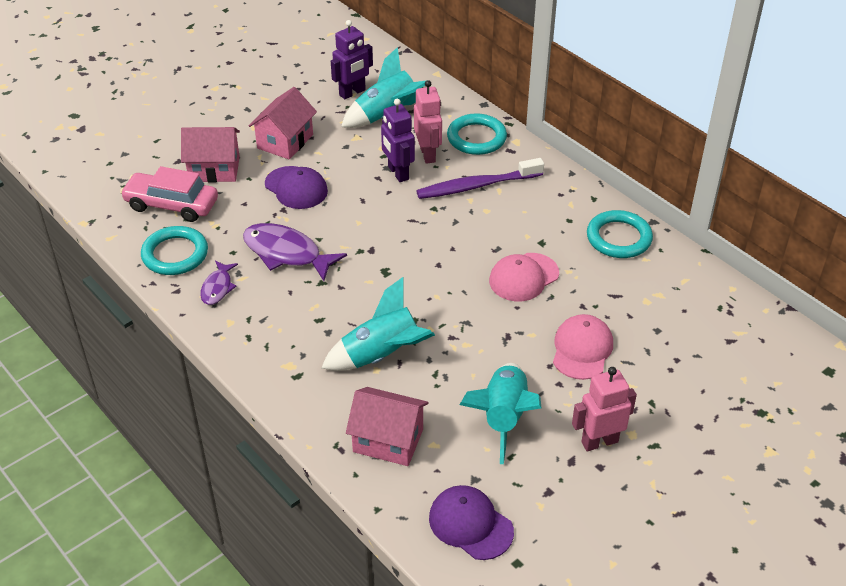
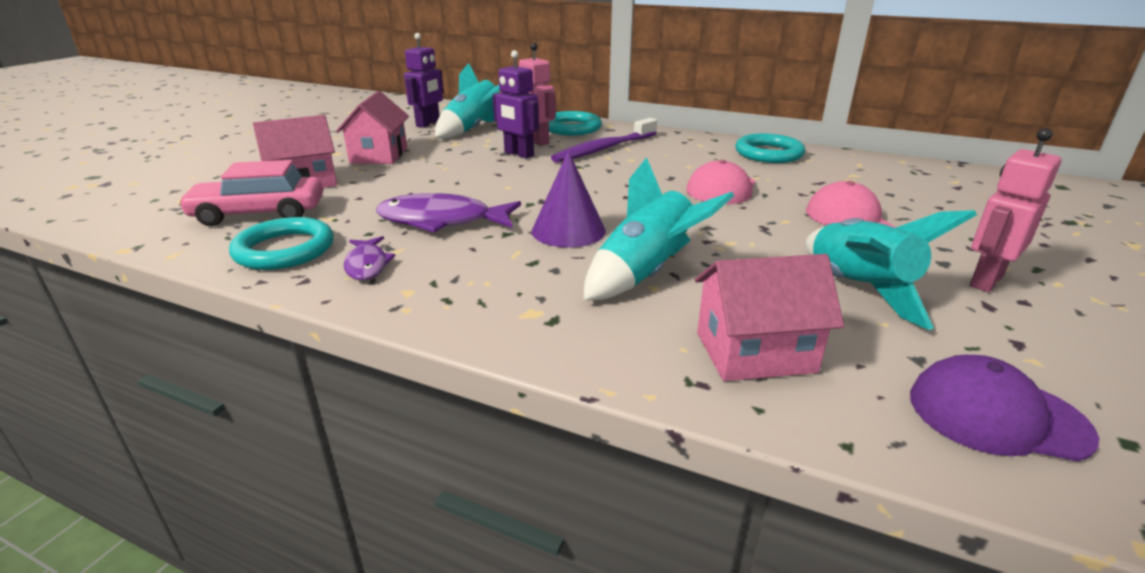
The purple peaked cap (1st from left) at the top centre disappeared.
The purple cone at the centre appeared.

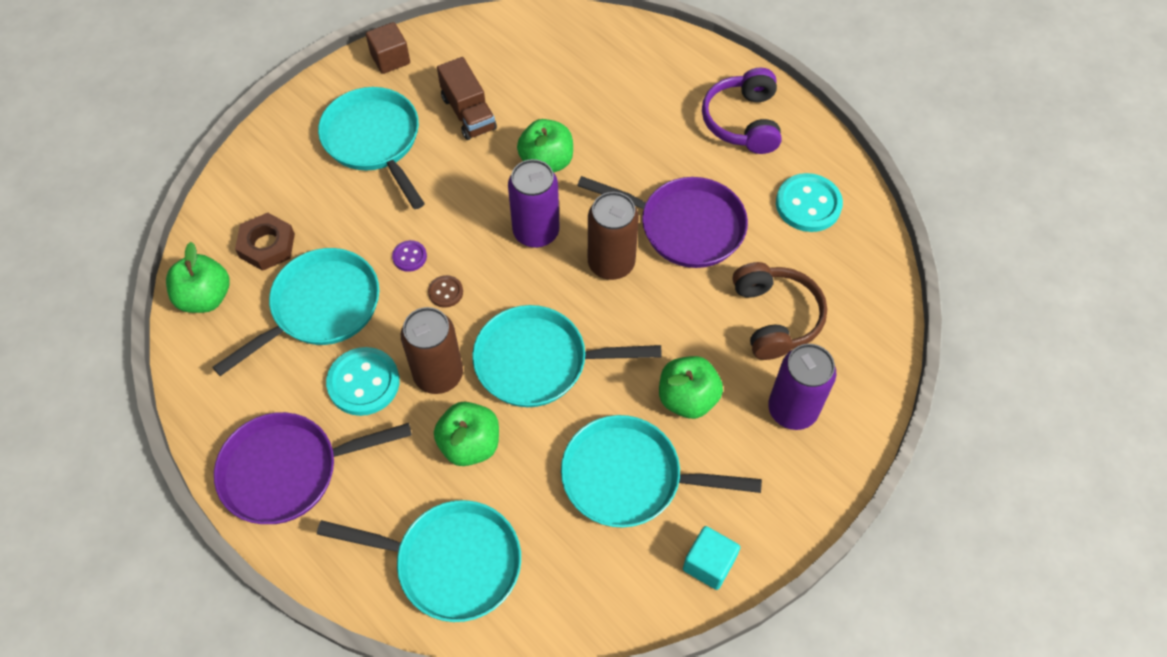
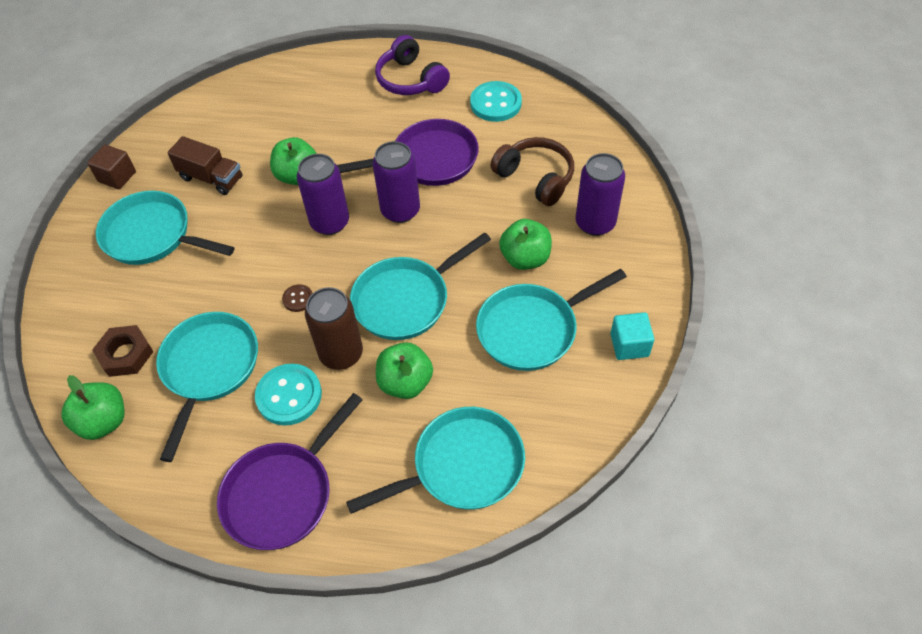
The dark brown soda can (2nd from left) at the centre became the purple soda can (2nd from left) at the top centre.
The purple shirt button at the centre disappeared.

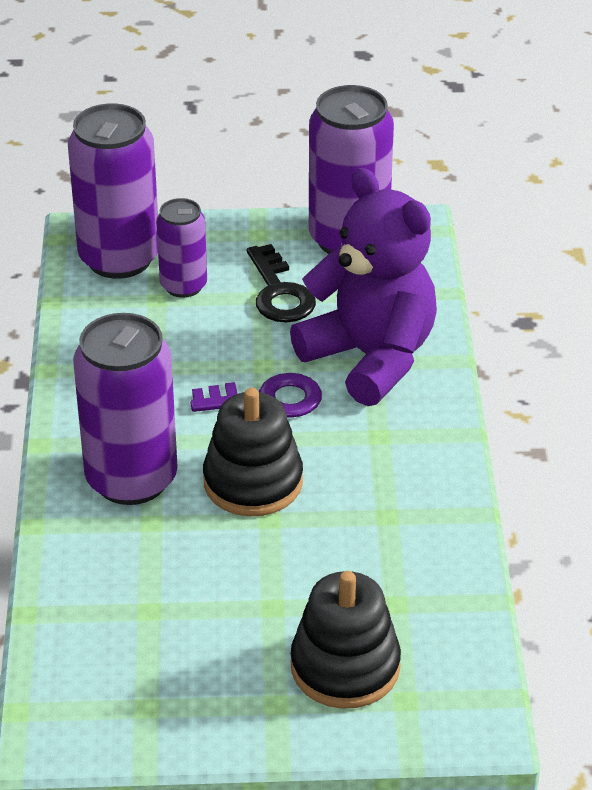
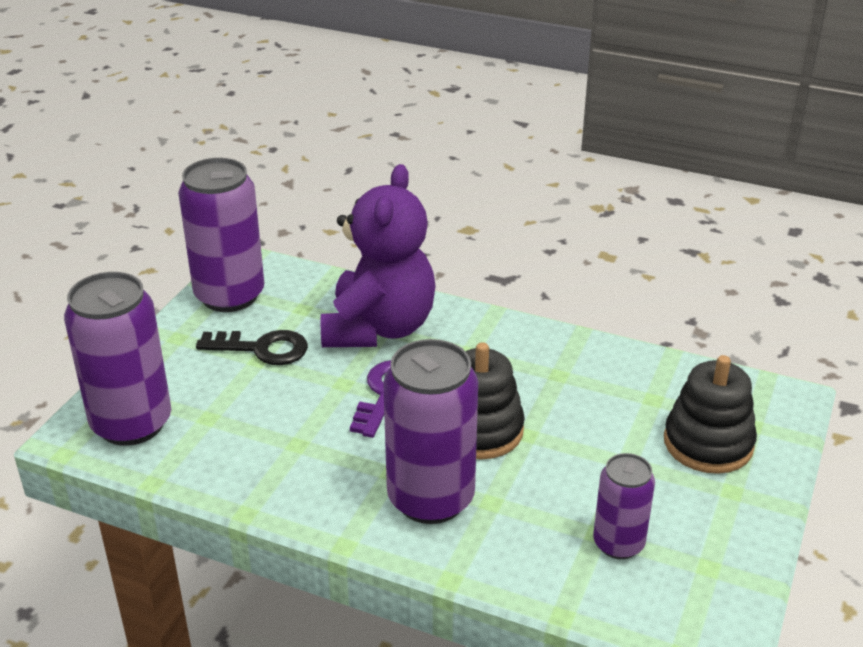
The purple teddy at the centre turned 120 degrees clockwise.
The purple soda can (3rd from left in the first image) moved from the top left to the bottom right.

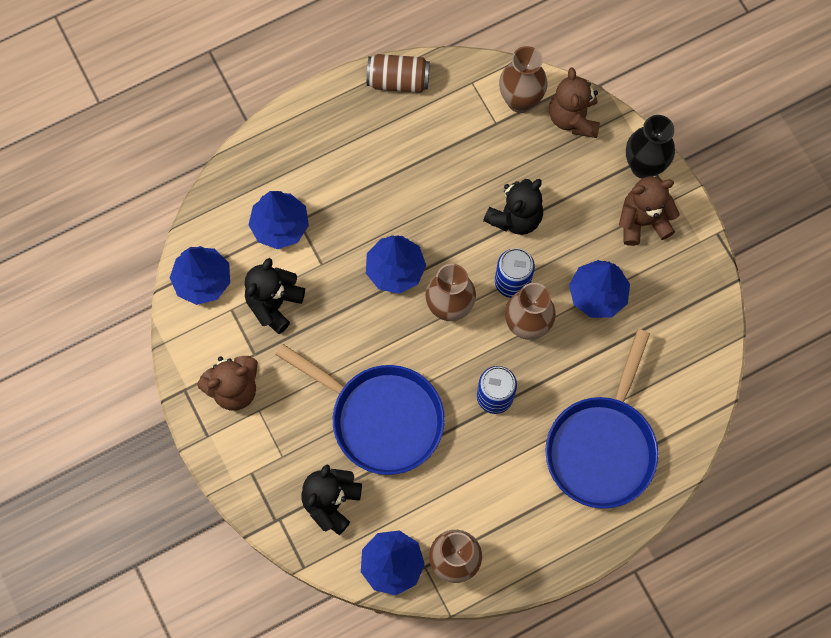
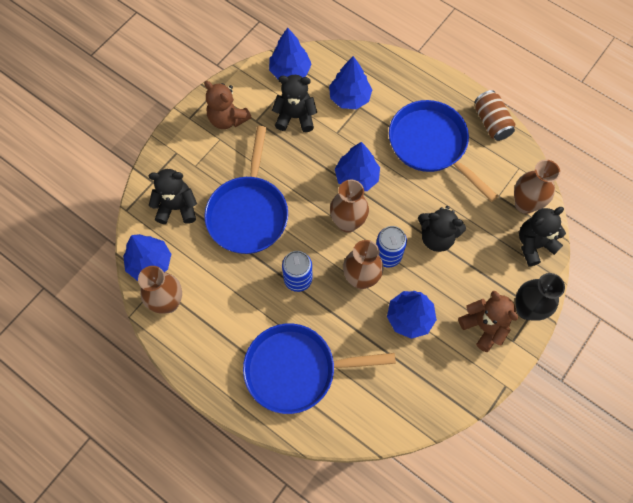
The dark brown teddy (2nd from left) at the top right became the jet-black teddy (4th from left) at the middle right.
The blue skillet (3rd from left) at the top right appeared.

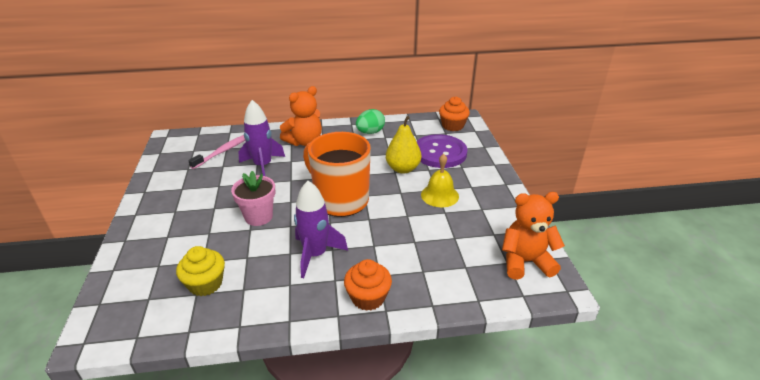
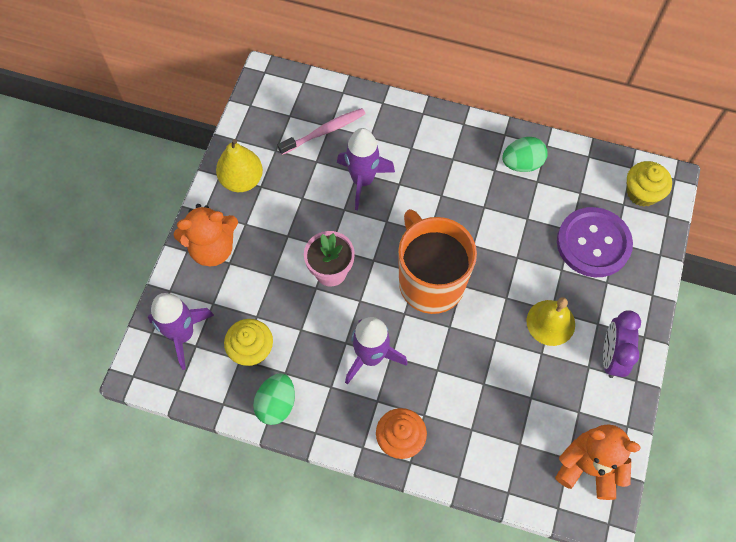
The orange teddy (1st from left) moved from the top centre to the middle left.
The orange fairy cake (2nd from left) at the top centre became the golden fairy cake (2nd from left) at the middle right.
The golden pear moved from the centre to the top left.
The purple toy rocket (1st from left) at the middle left appeared.
The purple bedside clock at the middle right appeared.
The emerald egg (1st from left) at the bottom centre appeared.

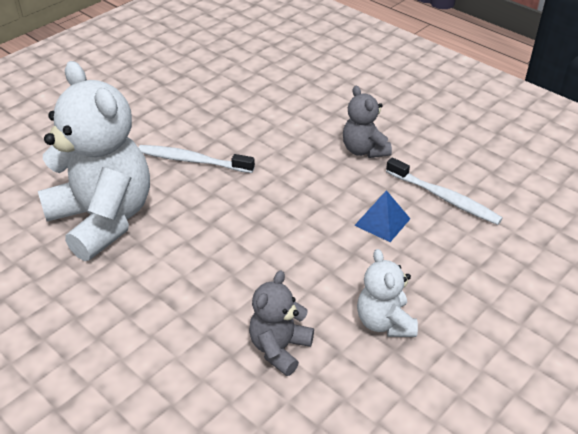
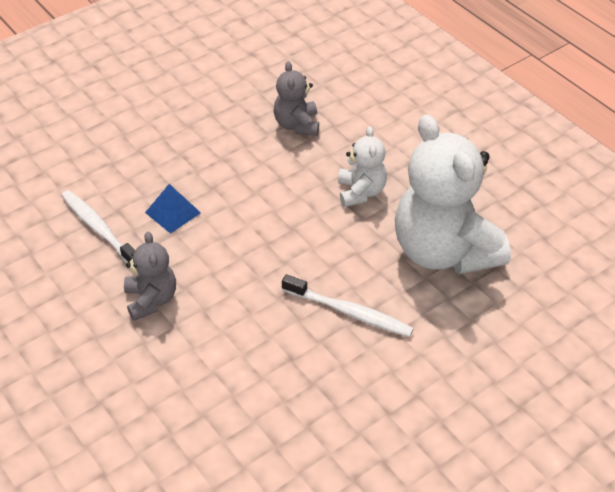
The snow-white teddy (2nd from left in the first image) moved from the bottom right to the centre.
The ash-grey teddy (1st from left in the first image) at the bottom centre turned 135 degrees clockwise.

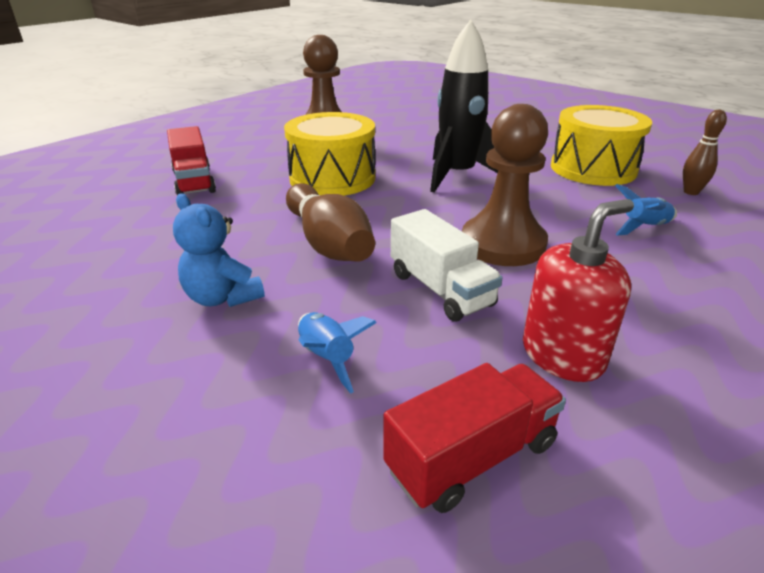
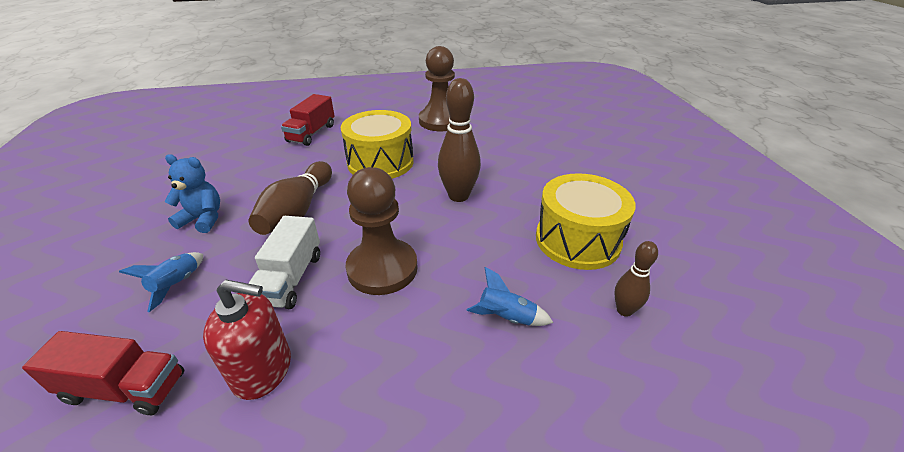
The jet-black toy rocket at the top centre was replaced by the dark brown bowling pin (2nd from left) at the top centre.
The blue teddy at the middle left turned 105 degrees clockwise.

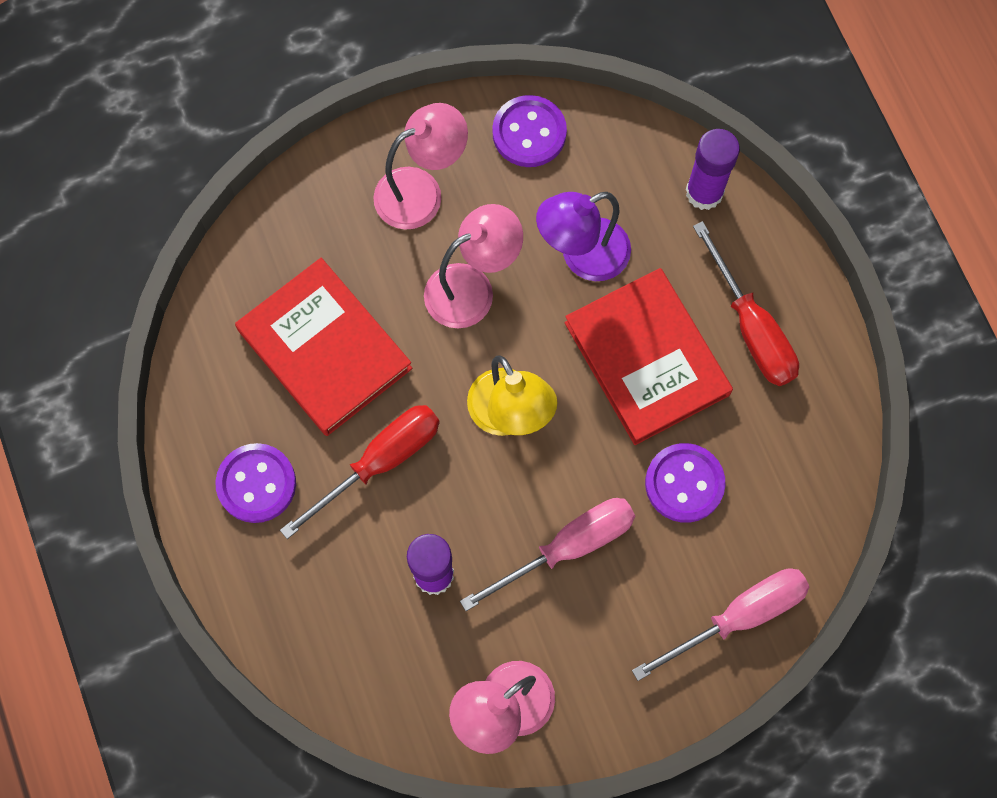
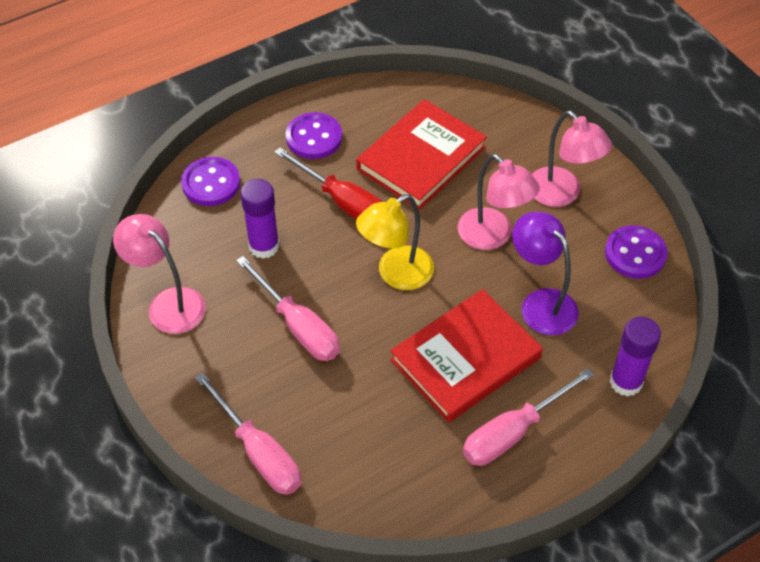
The red flat screwdriver (2nd from left) at the middle right became the rose-pink flat screwdriver (3rd from left) at the bottom right.
The purple shirt button (3rd from left in the first image) moved from the middle right to the top left.

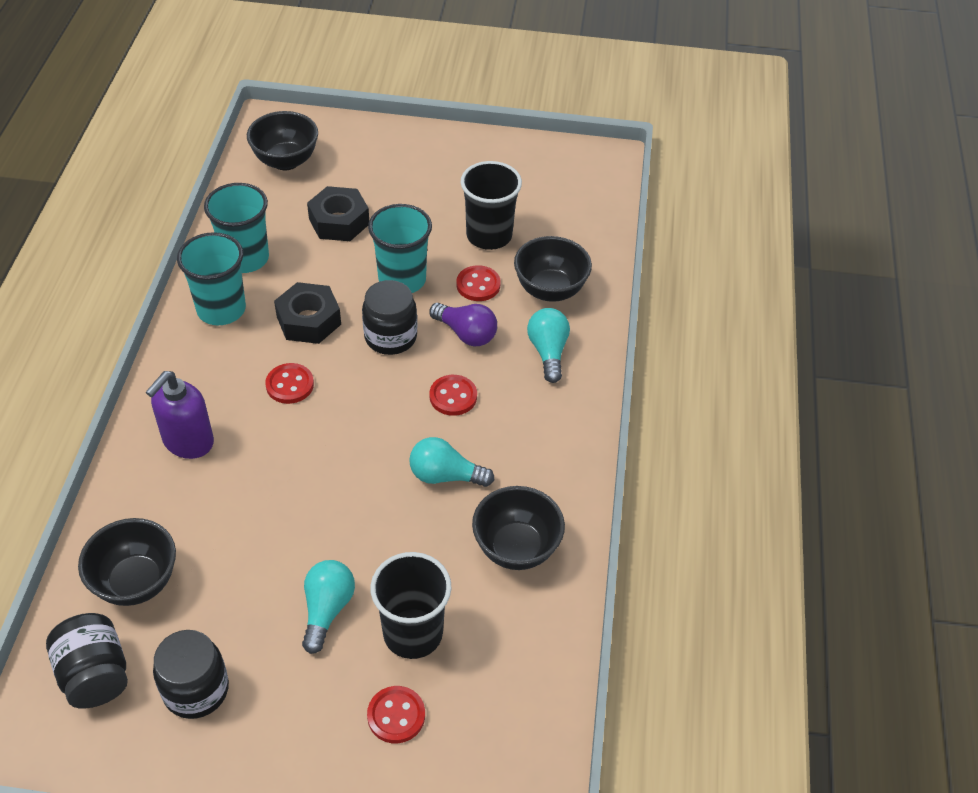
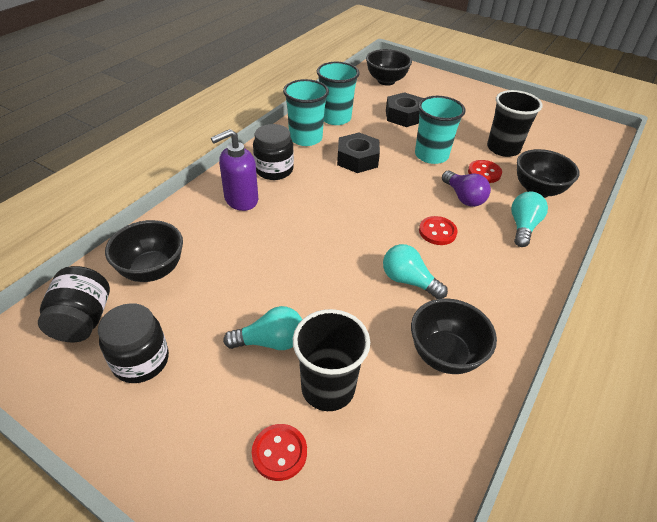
The jet-black jar (3rd from left) moved from the centre to the top centre.
The red shirt button (1st from left) at the middle left disappeared.
The turquoise bulb (1st from left) at the bottom centre turned 45 degrees clockwise.

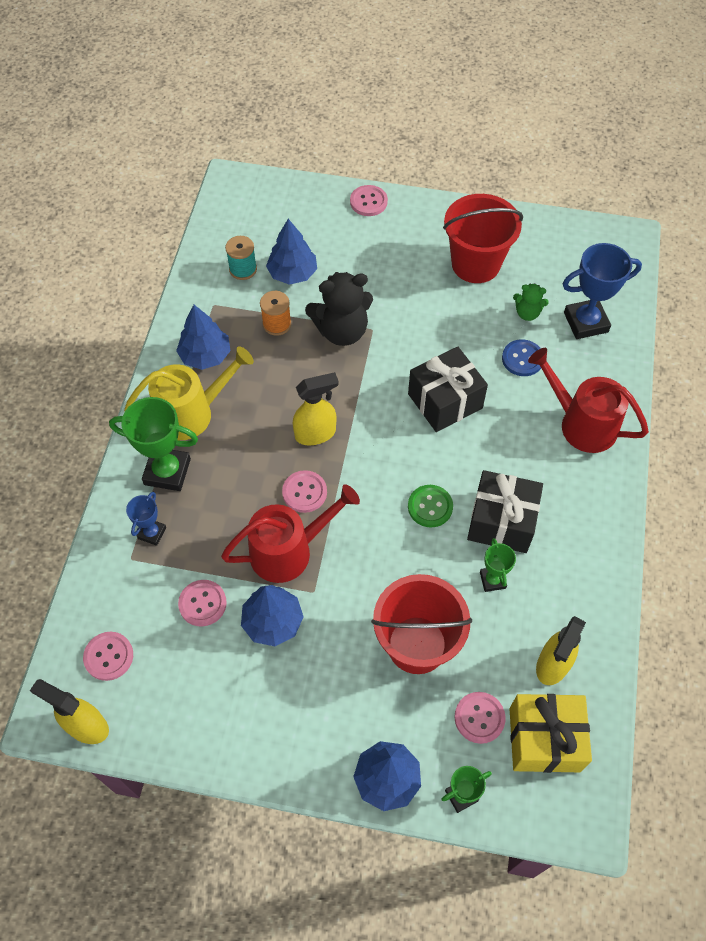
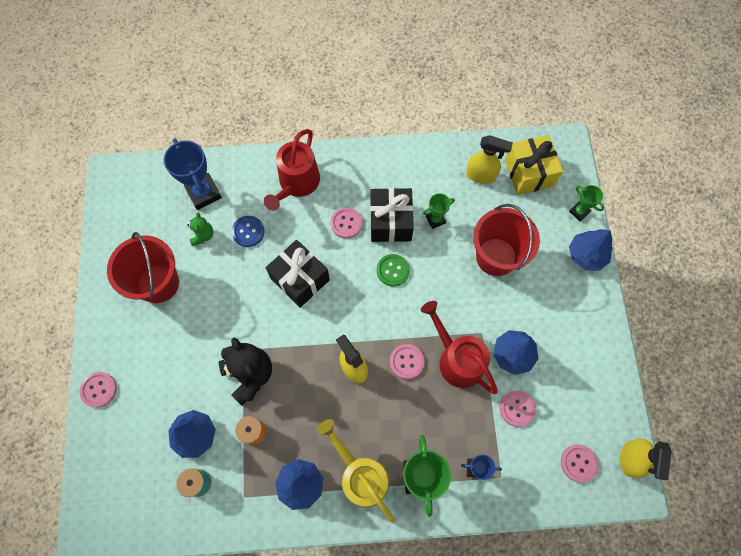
The rose-pink shirt button (5th from left in the first image) moved from the bottom right to the centre.

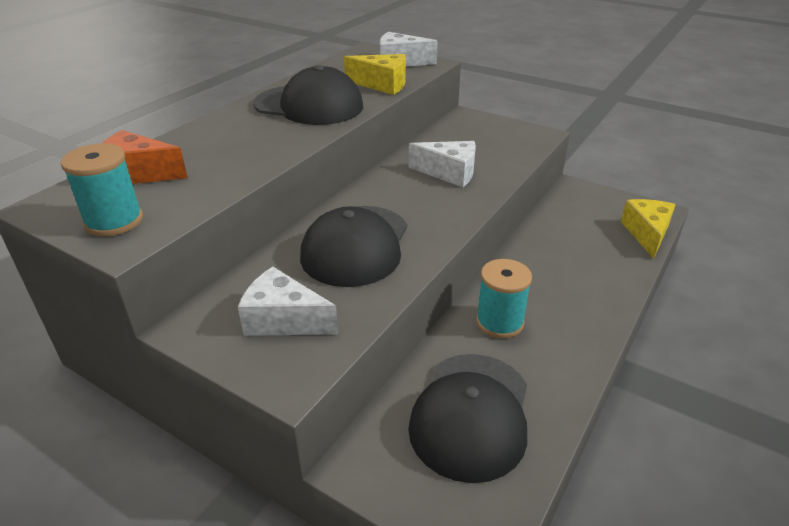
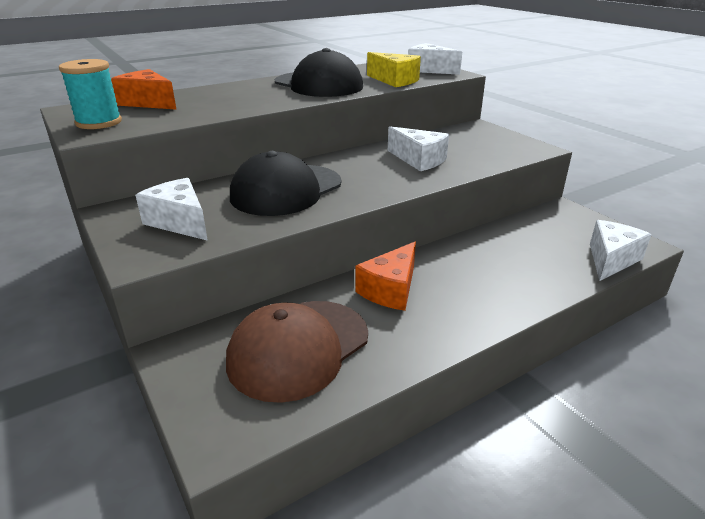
The golden cheese wedge (2nd from left) at the middle right became the snow-white cheese wedge (4th from left) at the middle right.
The turquoise reel of thread (2nd from left) at the centre was replaced by the orange cheese wedge (2nd from left) at the centre.
The jet-black peaked cap (3rd from left) at the bottom centre became the dark brown peaked cap at the bottom centre.

